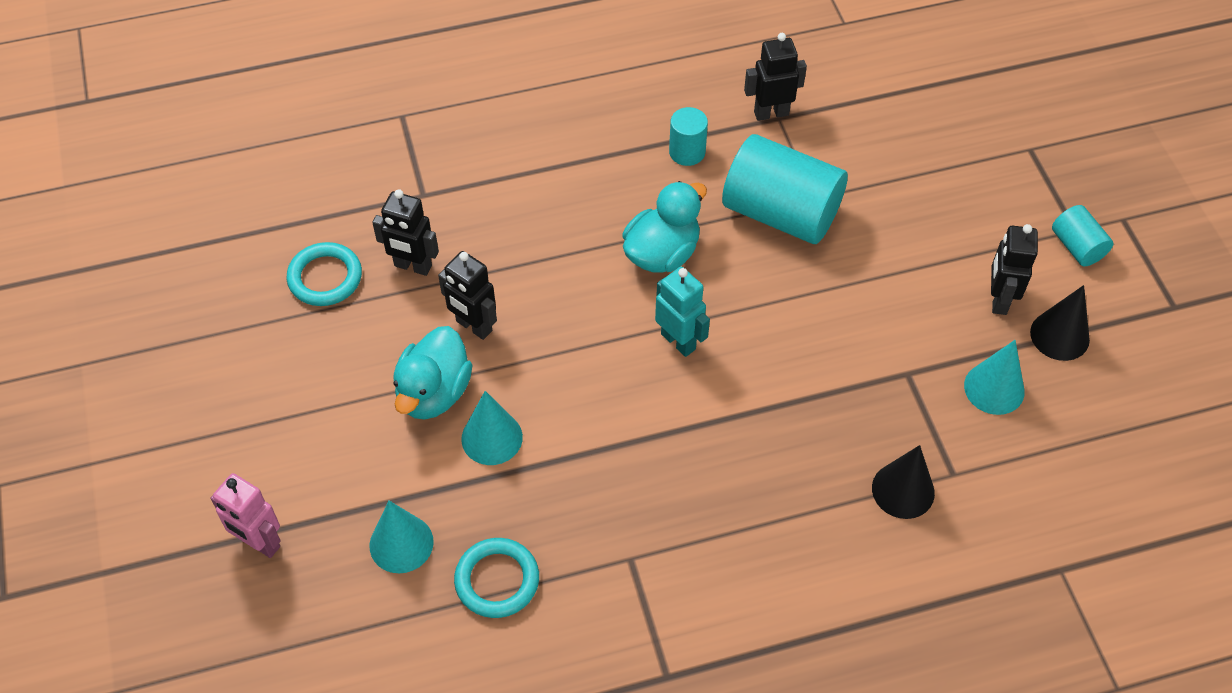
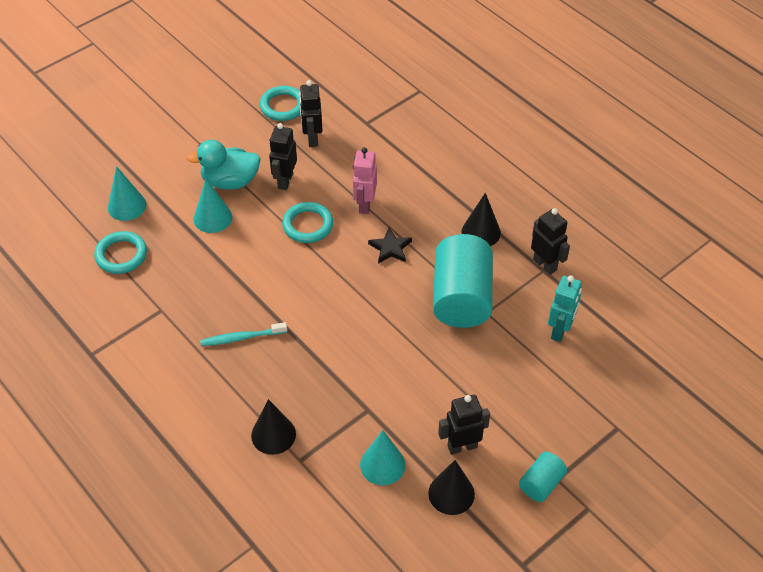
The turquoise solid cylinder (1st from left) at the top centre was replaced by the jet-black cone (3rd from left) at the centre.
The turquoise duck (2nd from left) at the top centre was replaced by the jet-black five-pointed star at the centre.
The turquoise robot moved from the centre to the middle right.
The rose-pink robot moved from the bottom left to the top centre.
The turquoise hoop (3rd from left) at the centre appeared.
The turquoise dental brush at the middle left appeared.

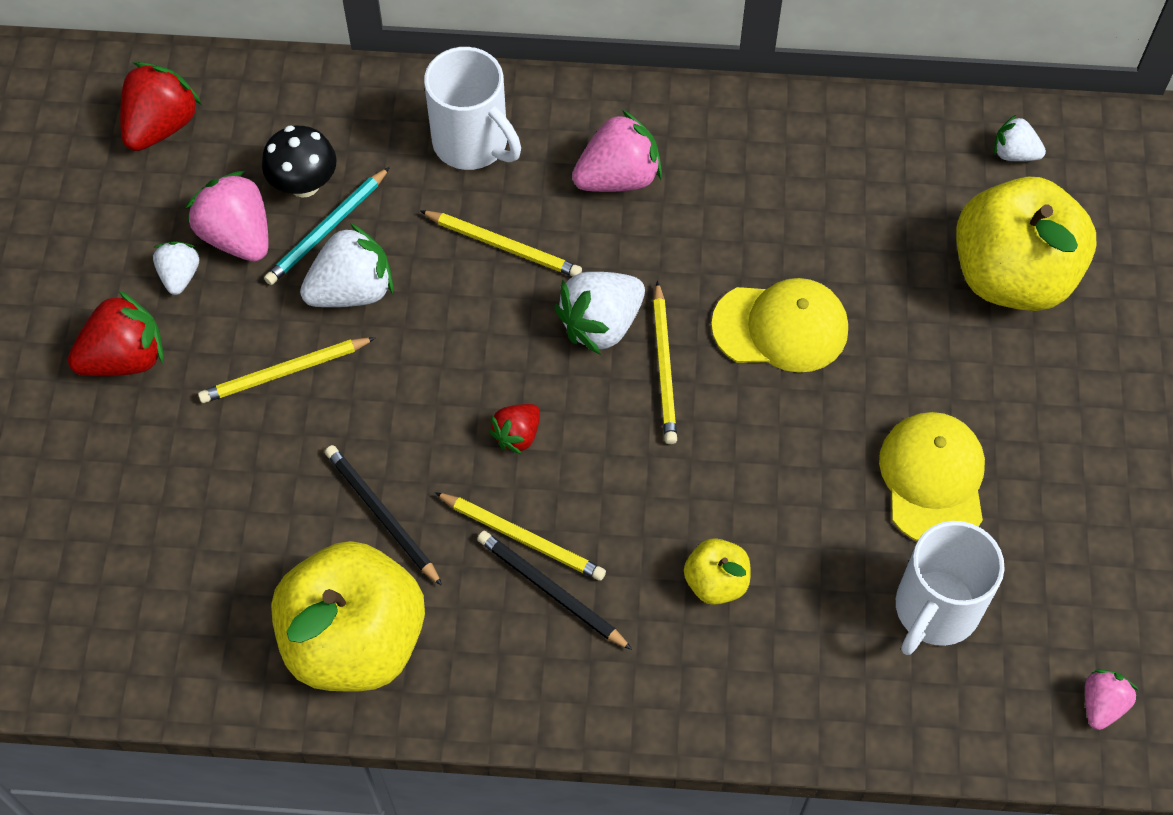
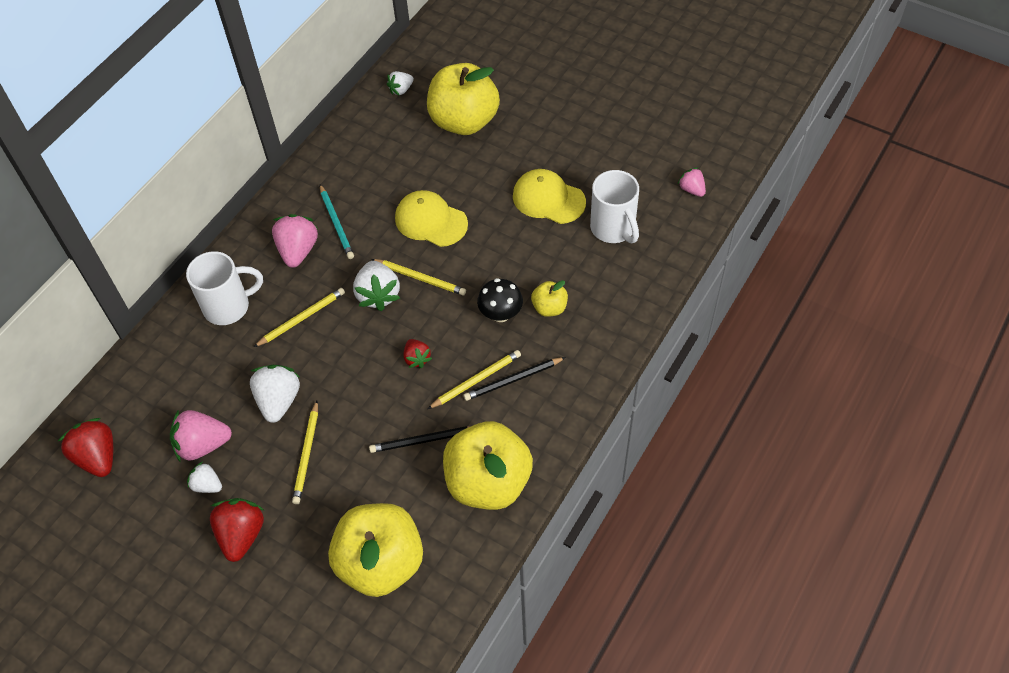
The jet-black fungus moved from the top left to the centre.
The turquoise lead pencil moved from the top left to the top centre.
The golden peaked cap (1st from left) at the centre turned 90 degrees counterclockwise.
The golden apple (1st from left) at the bottom centre appeared.

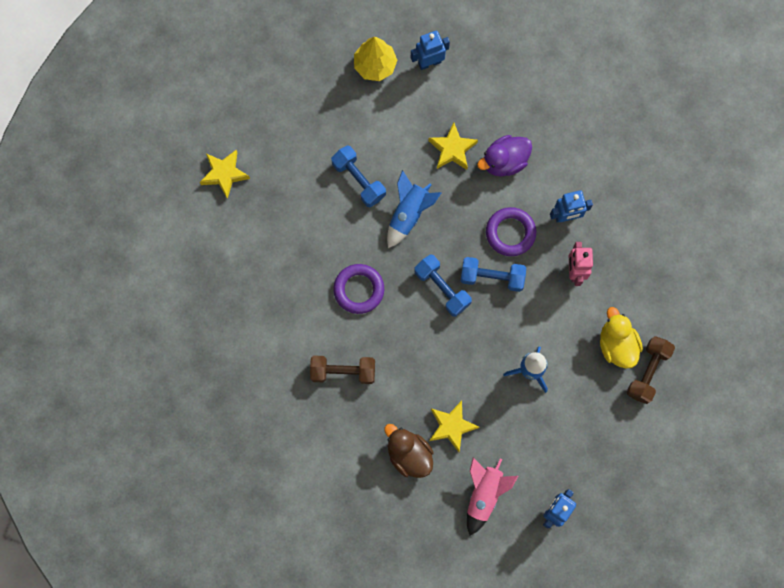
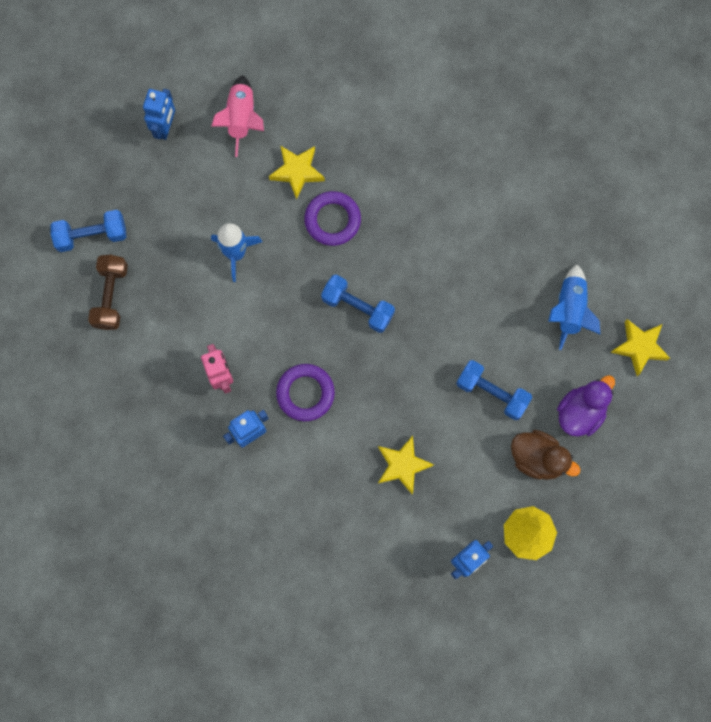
The purple duck moved from the top centre to the middle right.
The blue toy rocket (1st from left in the first image) moved from the centre to the middle right.
The blue hand weight (3rd from left in the first image) moved from the centre to the top left.
The purple hoop (1st from left in the first image) moved from the centre to the top centre.
The golden duck at the middle right disappeared.
The dark brown hand weight (1st from left) at the centre disappeared.
The dark brown duck moved from the bottom centre to the middle right.

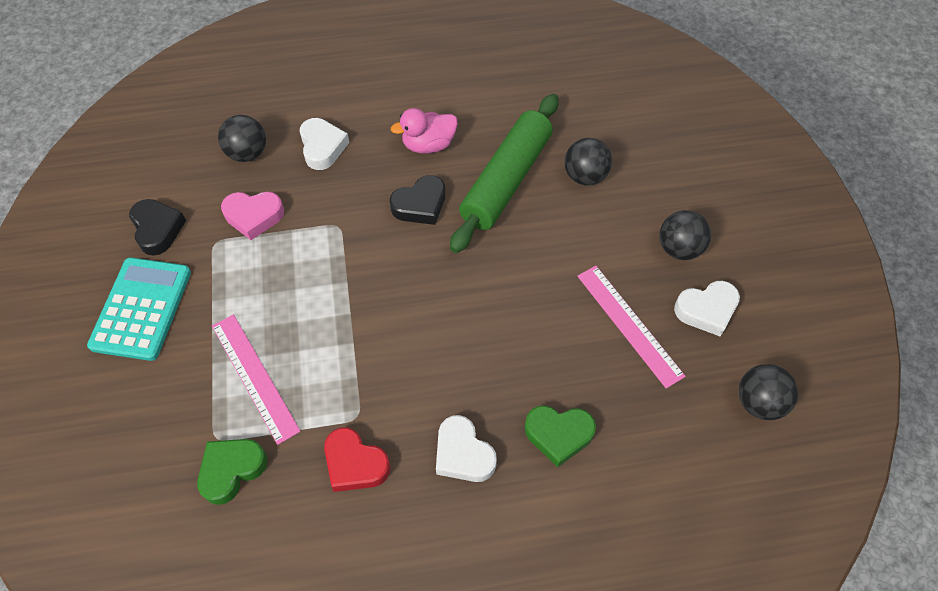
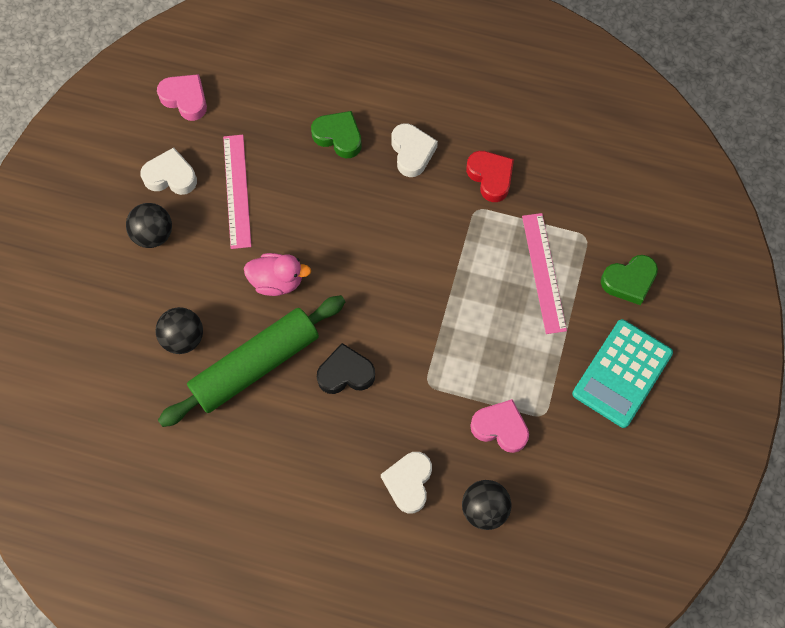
The rose-pink duck moved from the top centre to the centre.
The jet-black heart shape (1st from left) at the middle left disappeared.
The jet-black ball (4th from left) at the middle right was replaced by the rose-pink heart shape (1st from left) at the top left.
The emerald heart shape (1st from left in the first image) moved from the bottom left to the middle right.

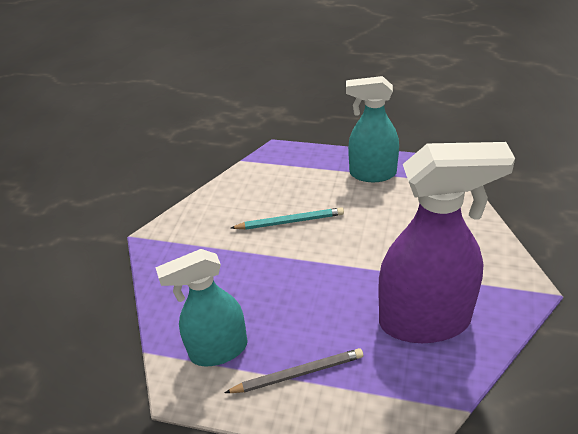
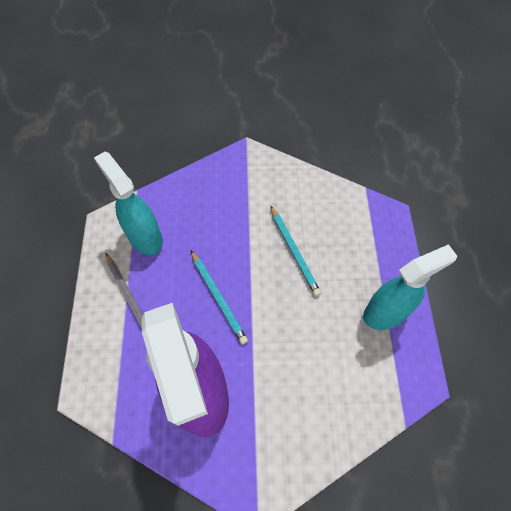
The turquoise spray cleaner (2nd from left) at the top centre turned 75 degrees clockwise.
The turquoise lead pencil (1st from left) at the centre appeared.

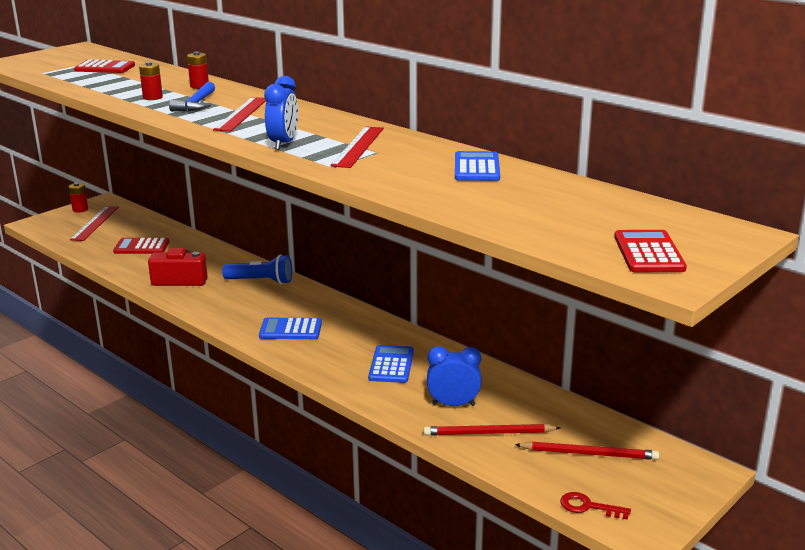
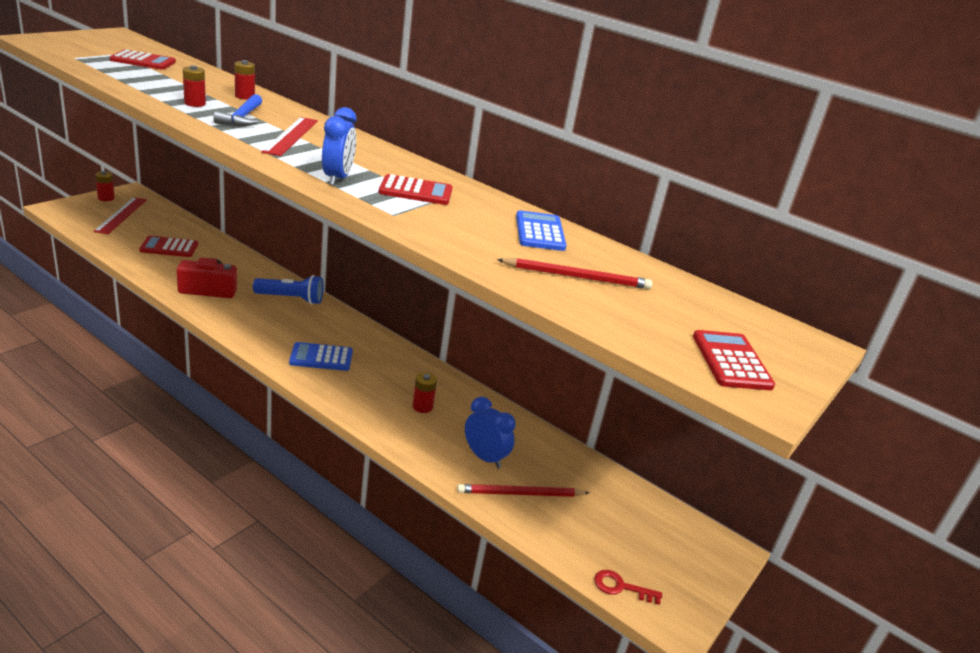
The red ruler (3rd from left) at the top centre was replaced by the red adding machine (3rd from left) at the top centre.
The blue adding machine (2nd from left) at the centre was replaced by the red battery (4th from left) at the centre.
The blue bedside clock (2nd from left) at the bottom centre turned 45 degrees clockwise.
The red lead pencil (2nd from left) moved from the bottom right to the centre.

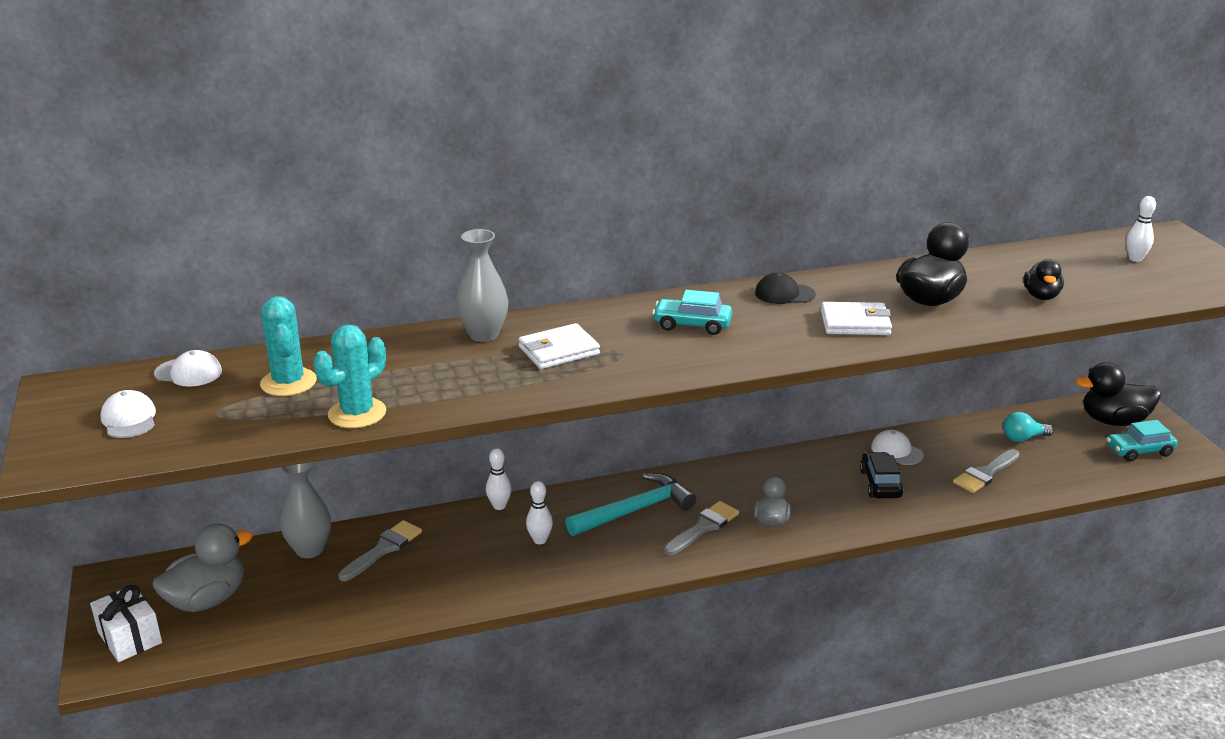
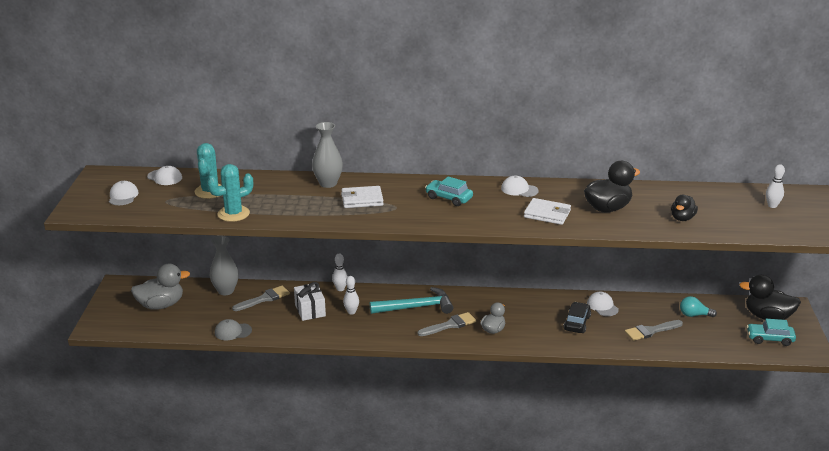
The jet-black peaked cap at the centre became the snow-white peaked cap (3rd from left) at the centre.
The snow-white wrapped gift moved from the bottom left to the bottom centre.
The ash-grey peaked cap at the bottom left appeared.

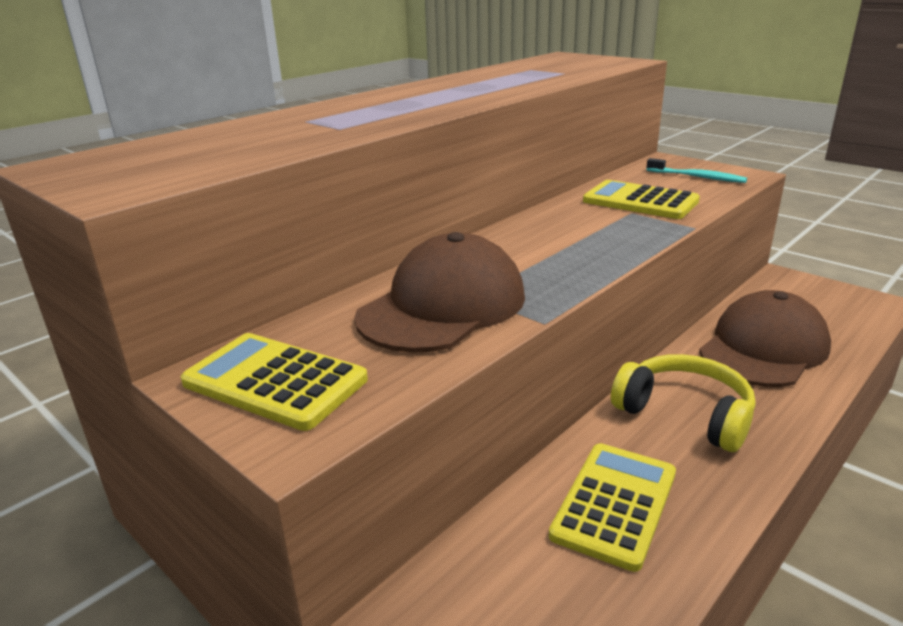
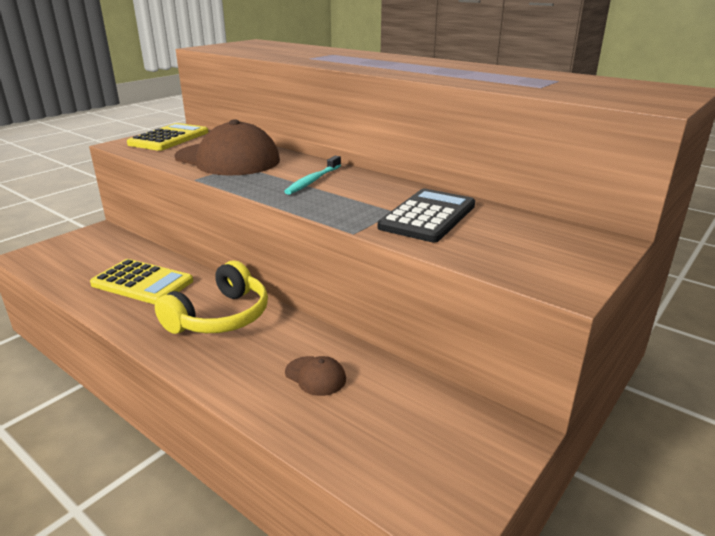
The turquoise dental brush moved from the top right to the top centre.
The golden adding machine (3rd from left) at the top right became the jet-black adding machine at the centre.
The dark brown peaked cap (2nd from left) at the middle right changed to 0.42 times the size.

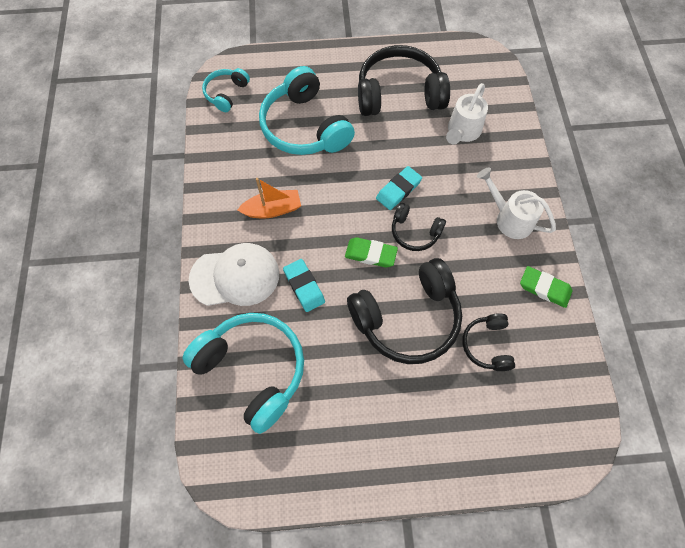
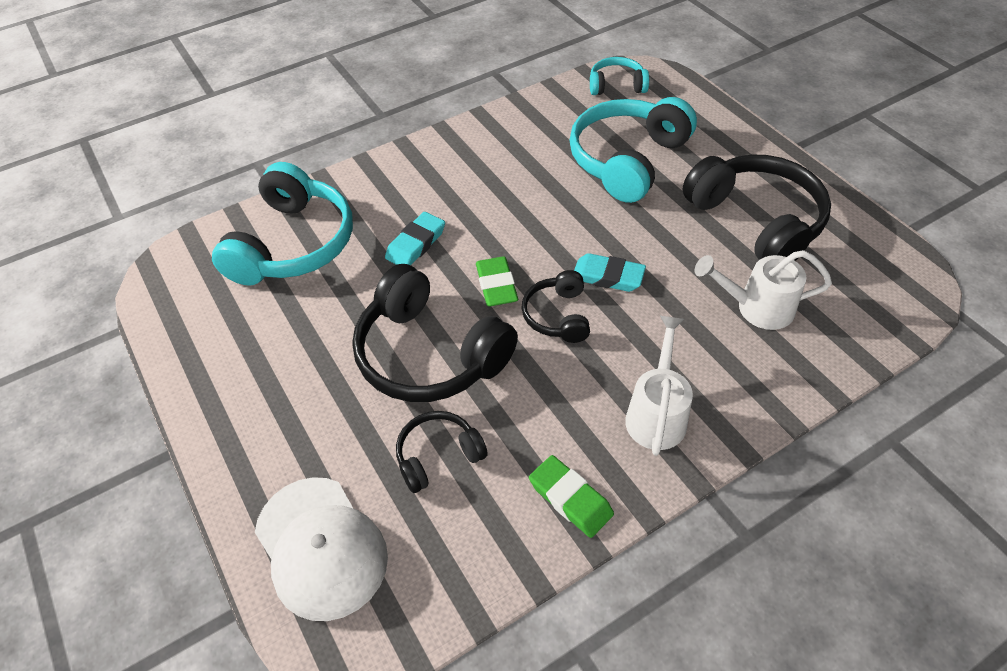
The orange boat at the centre disappeared.
The snow-white peaked cap moved from the centre to the bottom left.
The emerald eraser (2nd from left) at the middle right turned 45 degrees counterclockwise.

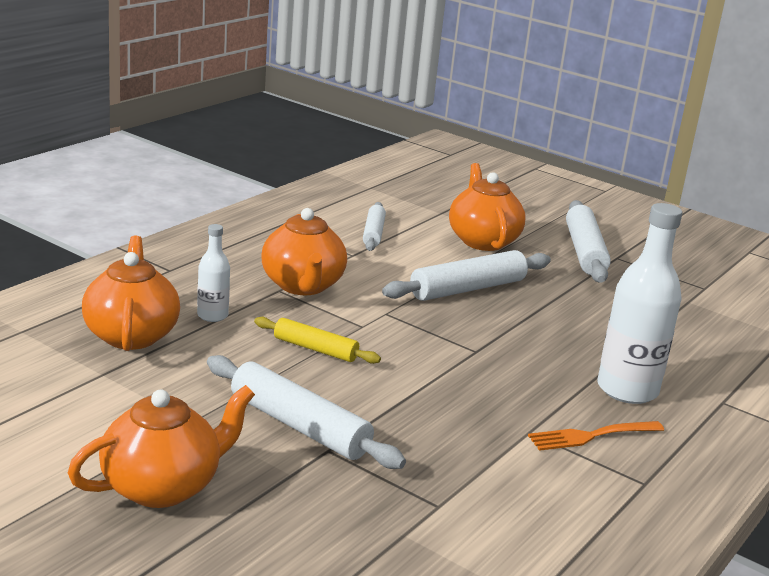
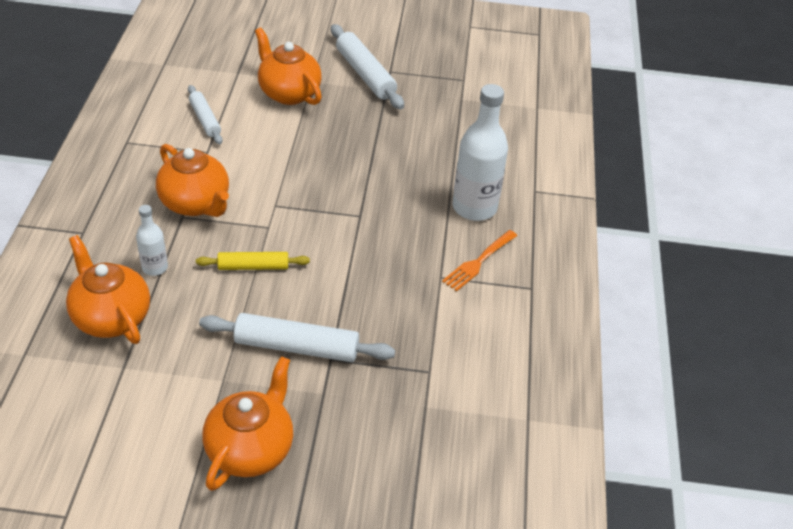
The snow-white dough roller (3rd from left) at the centre disappeared.

